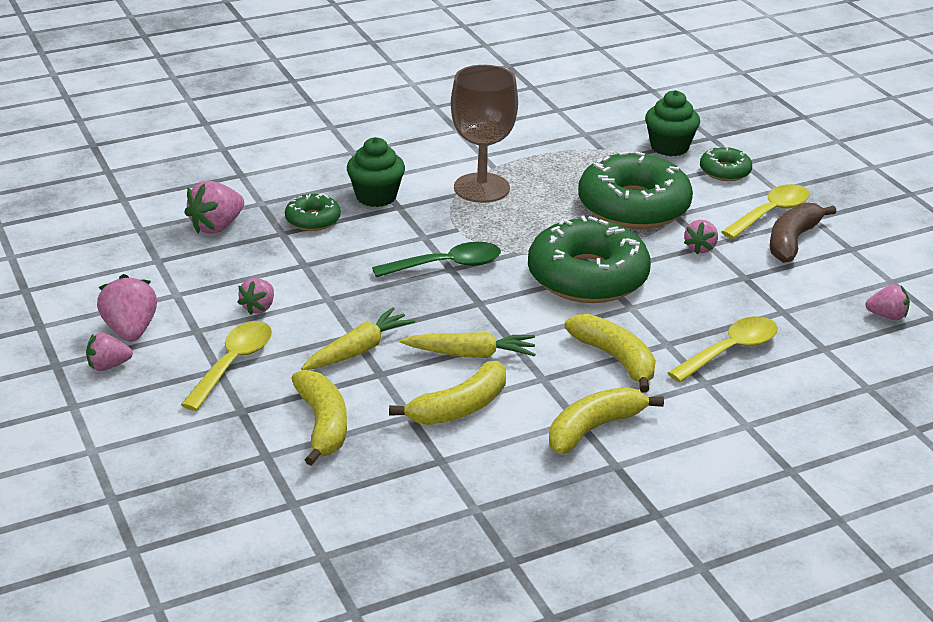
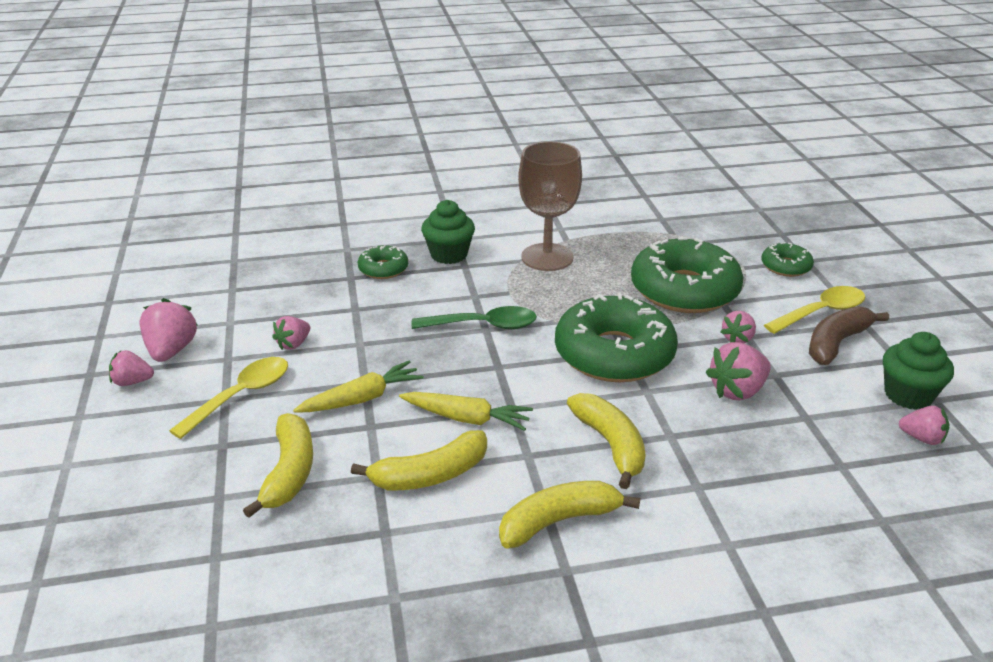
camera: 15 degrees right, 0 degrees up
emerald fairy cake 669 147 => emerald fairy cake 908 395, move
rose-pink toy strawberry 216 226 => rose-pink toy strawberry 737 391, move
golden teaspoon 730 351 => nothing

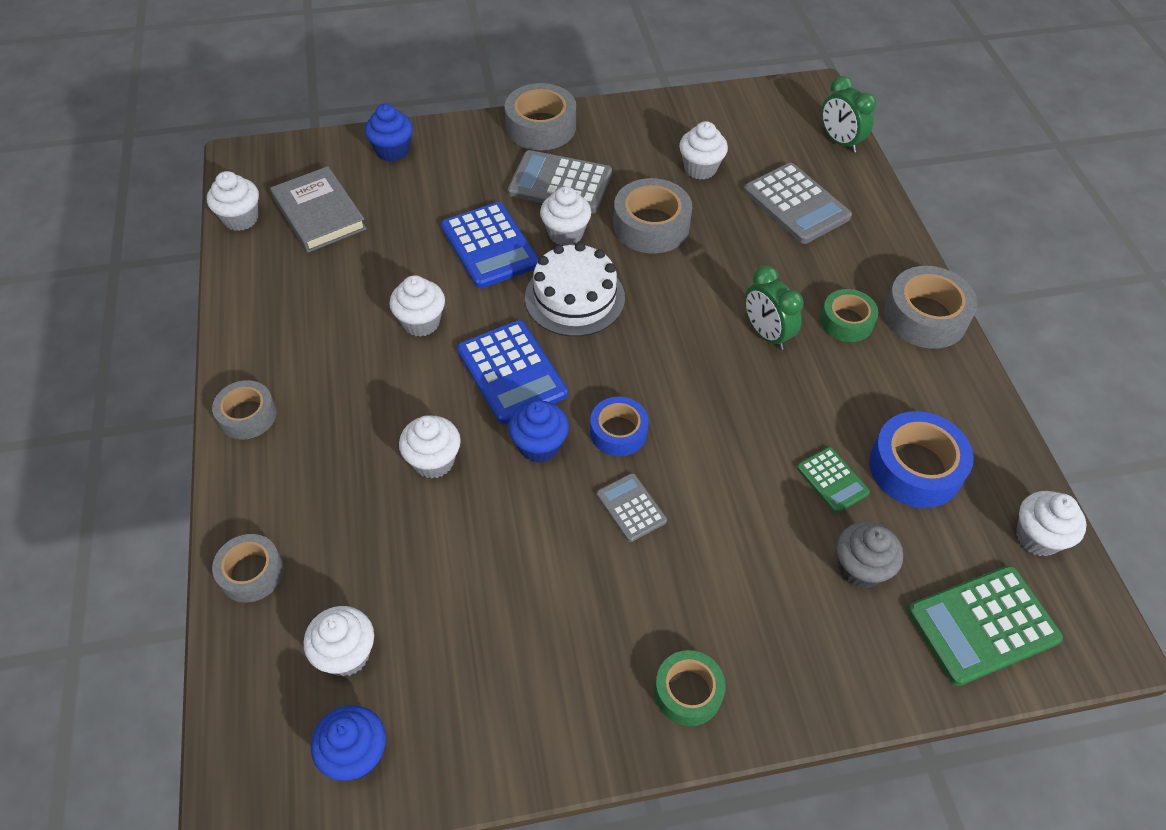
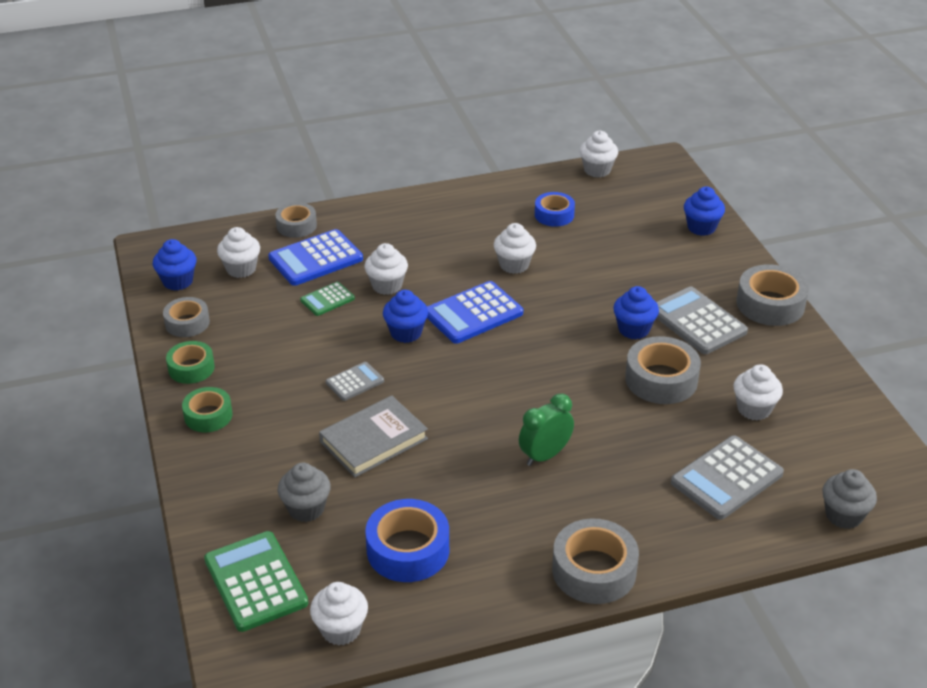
camera: 85 degrees right, 15 degrees down
emerald bedside clock 840 141 => ash-grey fairy cake 843 515
ash-grey pocket calculator 560 183 => ash-grey pocket calculator 697 321, 45 degrees counterclockwise
ash-grey hardback 319 214 => ash-grey hardback 374 440, move
snow-white fairy cake 565 234 => blue fairy cake 634 329
blue pocket calculator 489 246 => blue pocket calculator 315 259, move
snow-white layer cake 574 297 => nothing
emerald tape 846 321 => emerald tape 191 368, move
ash-grey tape 247 415 => ash-grey tape 187 323, move
blue tape 618 432 => blue tape 554 215, move
emerald pocket calculator 832 480 => emerald pocket calculator 327 299, move

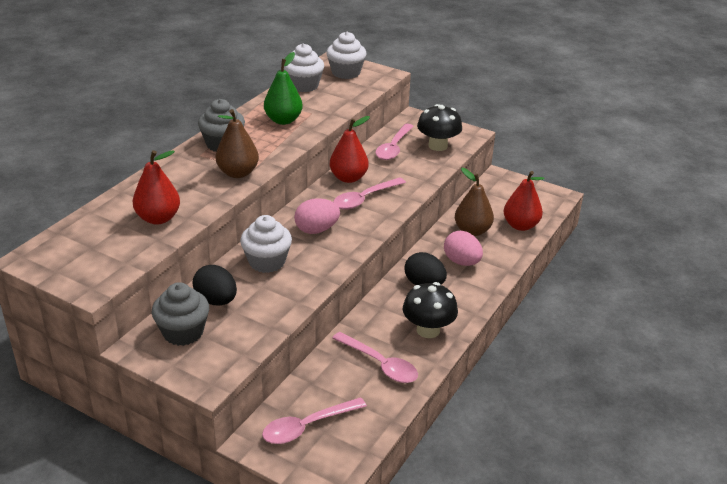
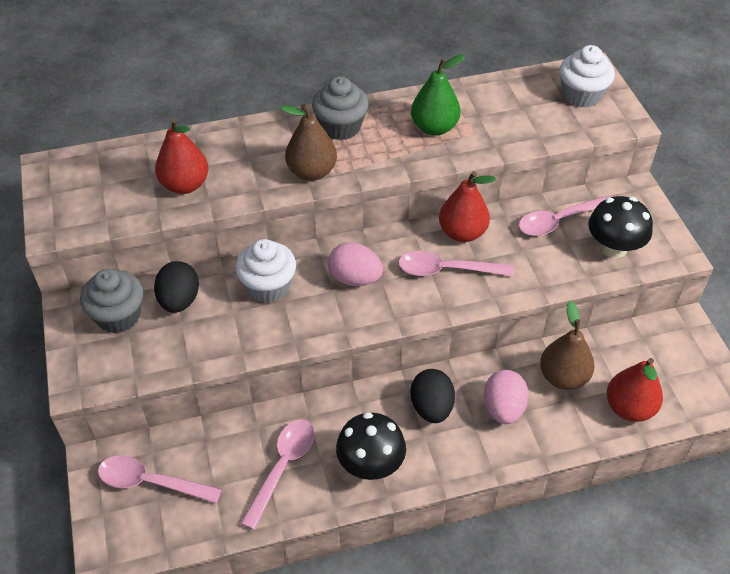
camera: 45 degrees right, 15 degrees up
snow-white fairy cake 303 85 => nothing
rose-pink teaspoon 380 364 => rose-pink teaspoon 282 467, 150 degrees counterclockwise

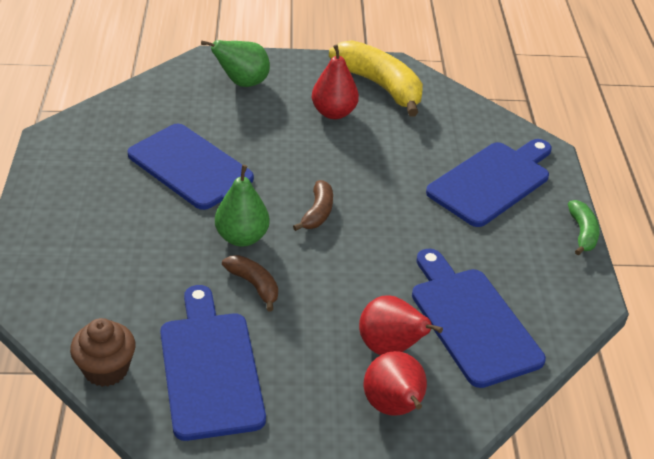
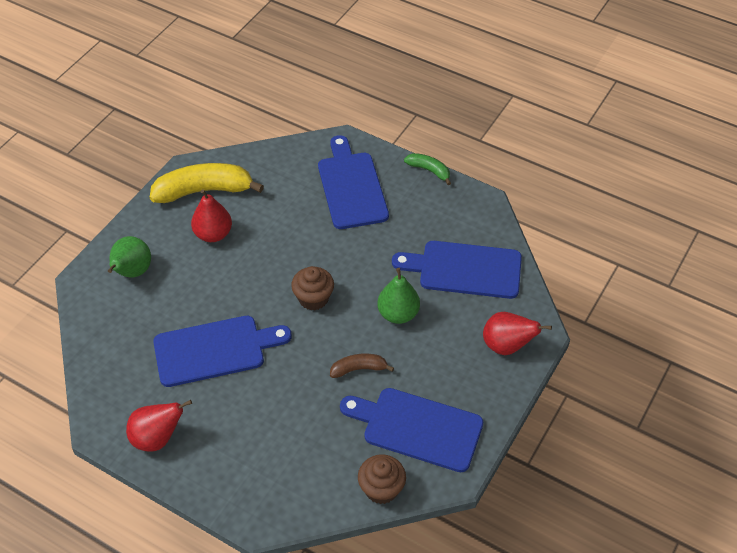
camera: 55 degrees left, 10 degrees up
emerald toy pear 242 237 => emerald toy pear 398 314, move
dark brown banana 317 213 => dark brown fairy cake 313 298
red toy pear 390 348 => red toy pear 157 438, move

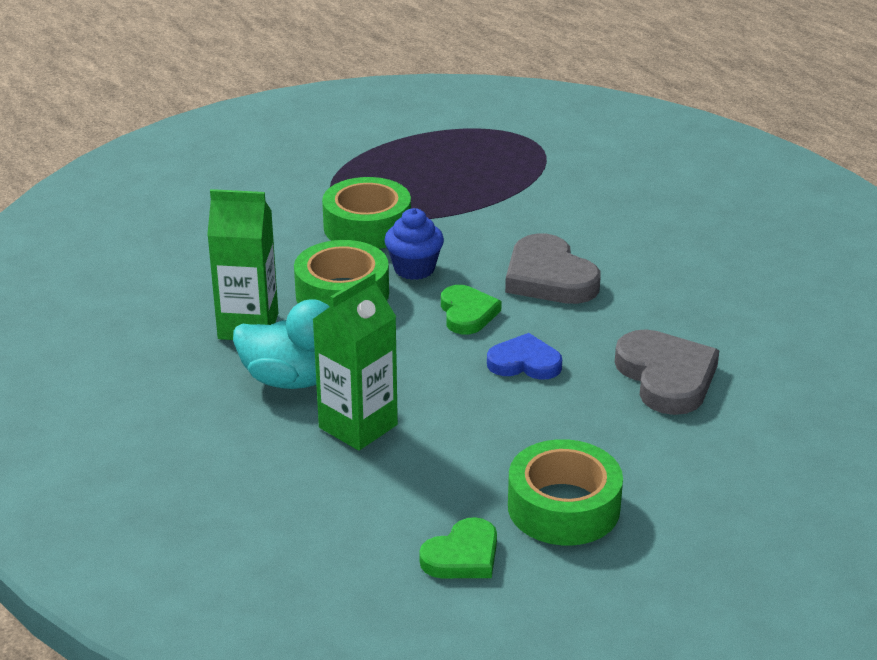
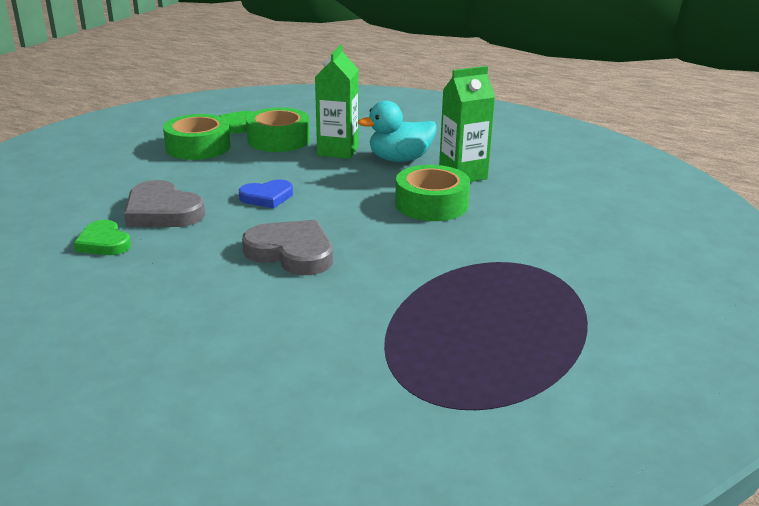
camera: 150 degrees right, 5 degrees down
emerald tape 367 227 => emerald tape 278 140, move
blue fairy cake 414 269 => nothing
emerald heart 467 313 => emerald heart 104 243, move

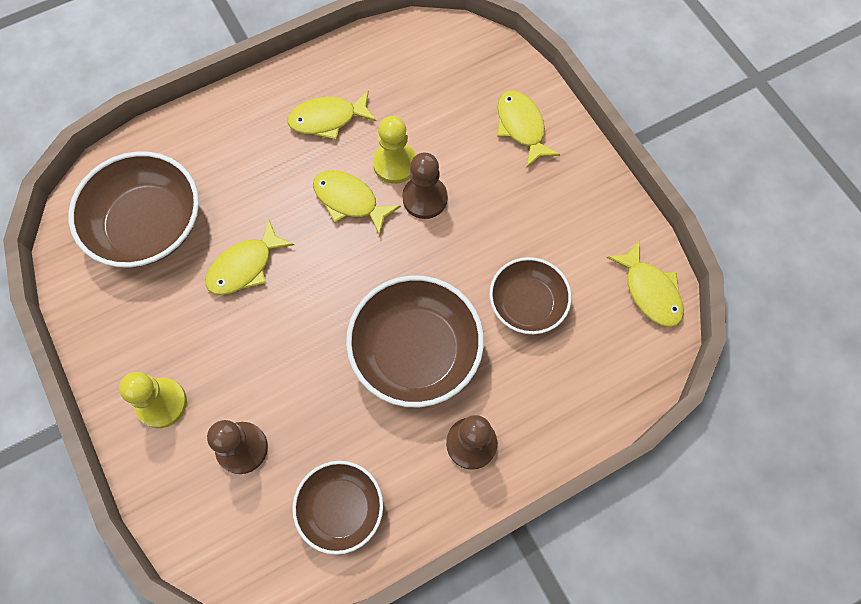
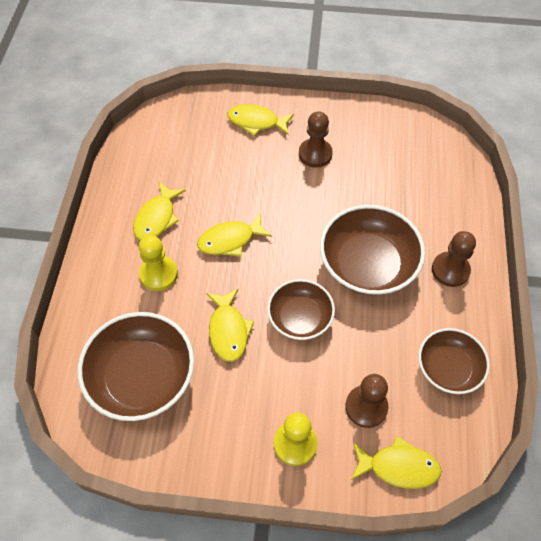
camera: 55 degrees left, 10 degrees down
golden pawn 395 164 => golden pawn 158 274, move
dark brown pawn 425 198 => dark brown pawn 315 154, move
golden fish figure 649 291 => golden fish figure 398 467, move
dark brown serving bowl 527 303 => dark brown serving bowl 300 318, move

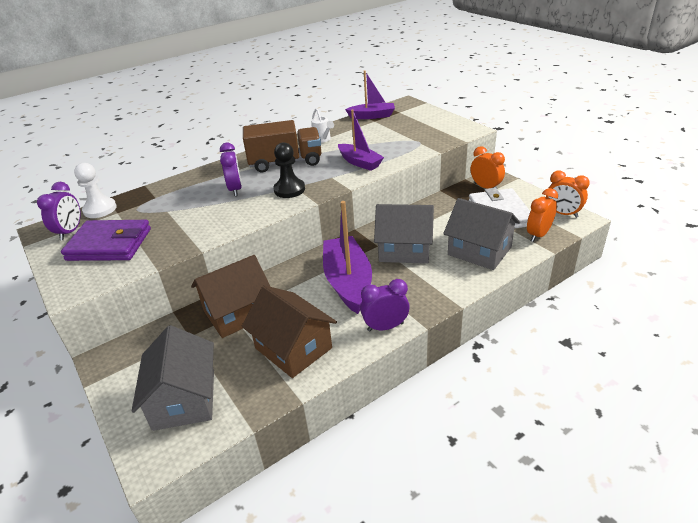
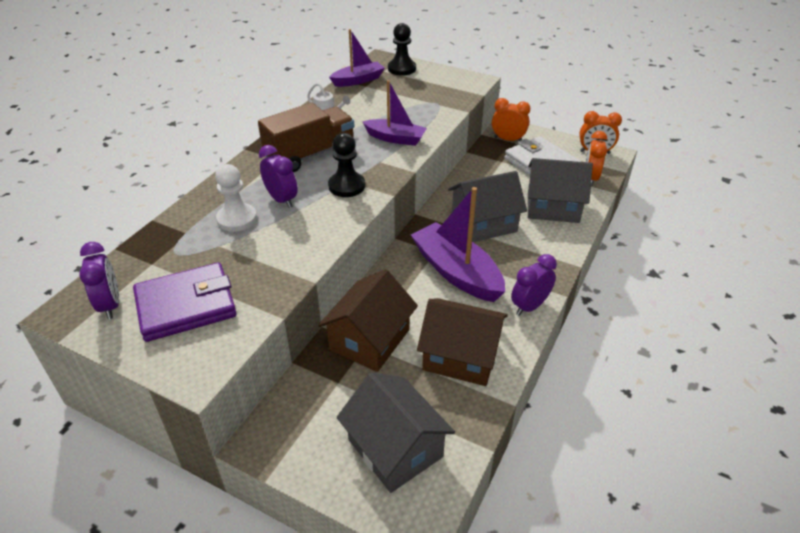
camera: 30 degrees left, 5 degrees up
snow-white pawn 100 209 => snow-white pawn 237 219, move
nothing => jet-black pawn 402 69

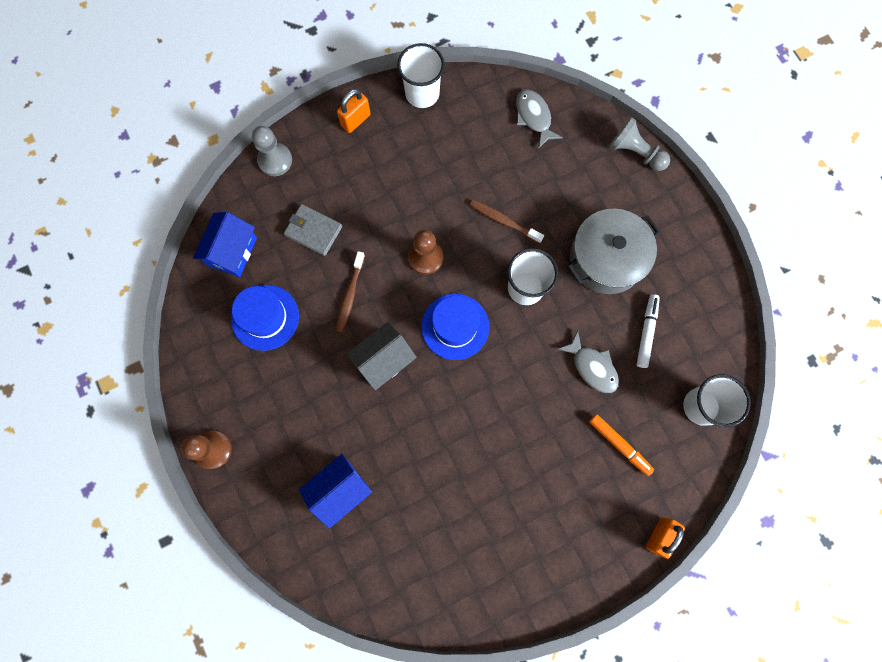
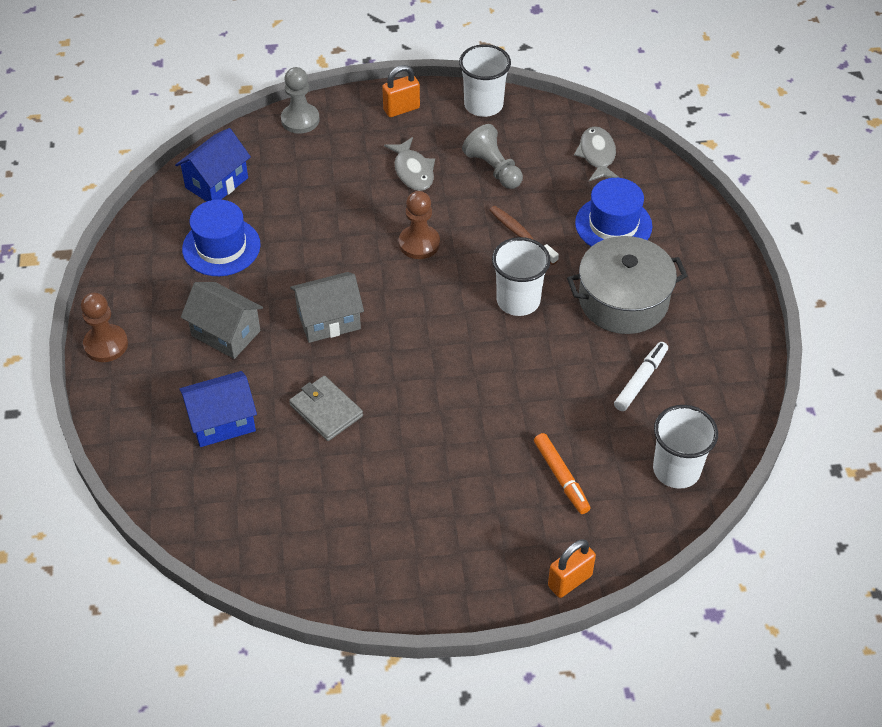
camera: 20 degrees right, 25 degrees down
ash-grey pawn 635 152 => ash-grey pawn 493 168, move
ash-grey wallet 313 231 => ash-grey wallet 326 410, move
dark brown toothbrush 350 295 => nothing
blue top hat 455 326 => blue top hat 613 224, move
ash-grey fish figure 592 367 => ash-grey fish figure 413 171, move
nothing => ash-grey house 226 333

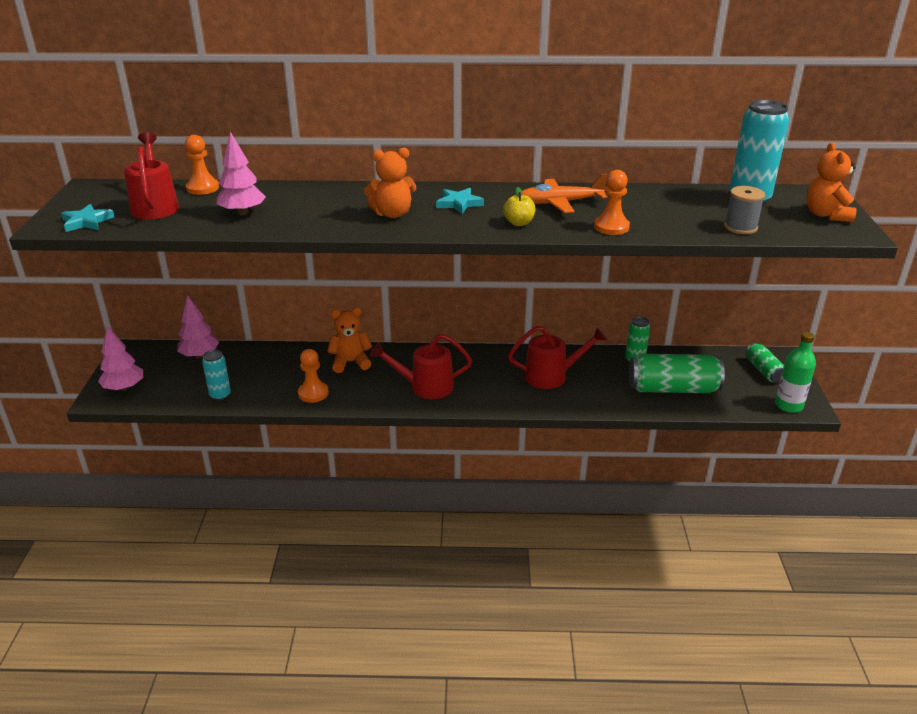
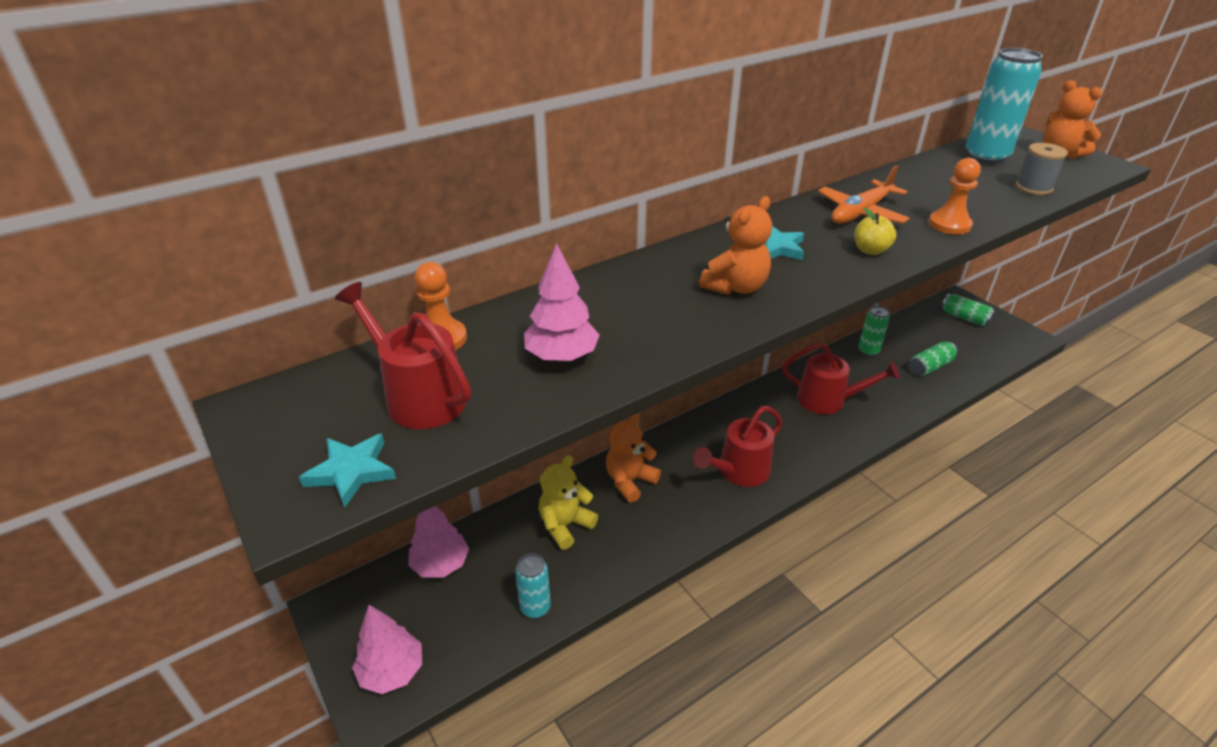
camera: 35 degrees left, 5 degrees up
red watering can 552 376 => red watering can 829 400, 60 degrees clockwise
emerald drink bottle 788 405 => nothing
bright orange pawn 313 393 => nothing
emerald soda can 672 389 => emerald soda can 930 367, x0.56
nothing => golden stuffed bear 565 525

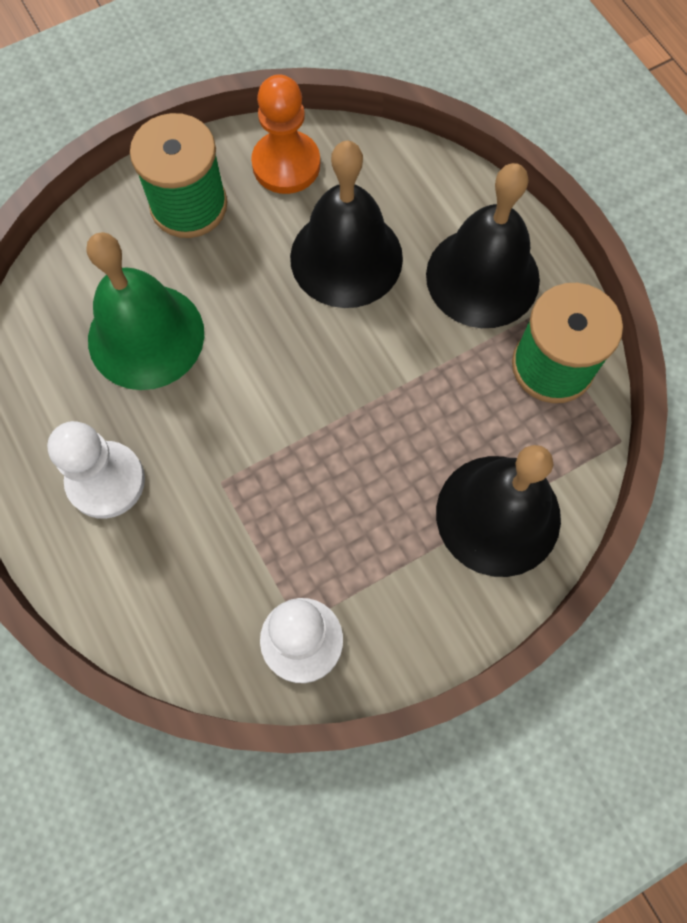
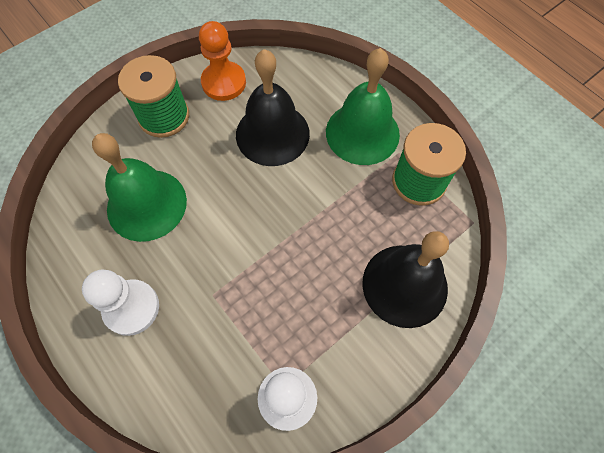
camera: 10 degrees left, 5 degrees down
jet-black hand bell 482 277 => emerald hand bell 362 133

